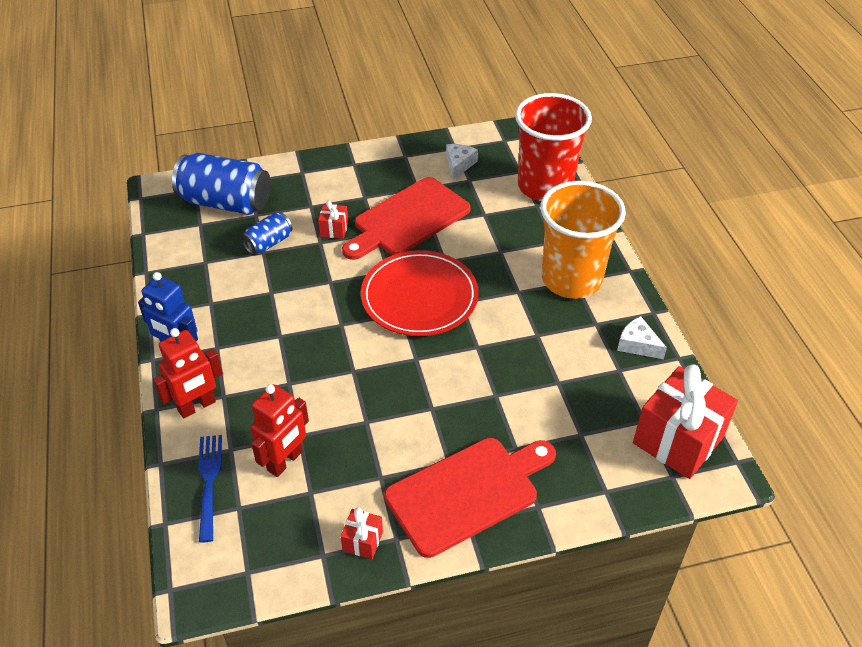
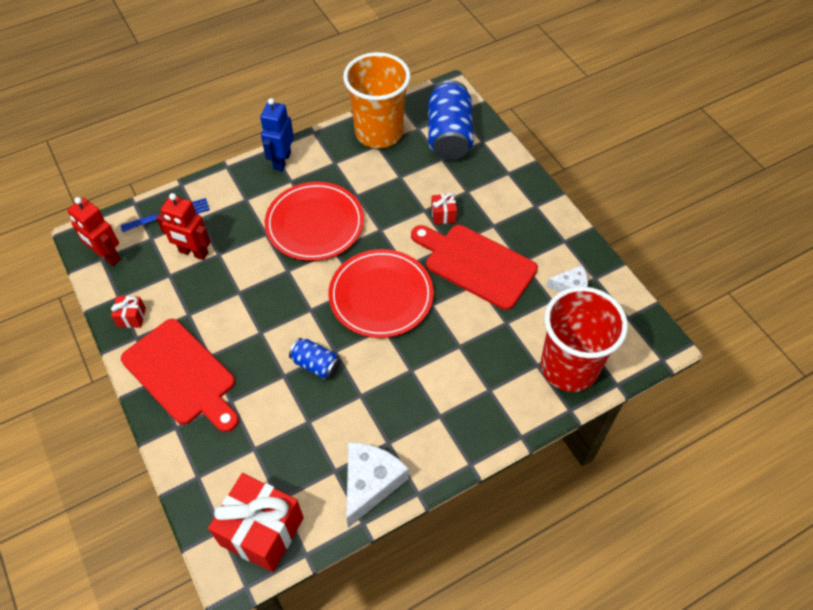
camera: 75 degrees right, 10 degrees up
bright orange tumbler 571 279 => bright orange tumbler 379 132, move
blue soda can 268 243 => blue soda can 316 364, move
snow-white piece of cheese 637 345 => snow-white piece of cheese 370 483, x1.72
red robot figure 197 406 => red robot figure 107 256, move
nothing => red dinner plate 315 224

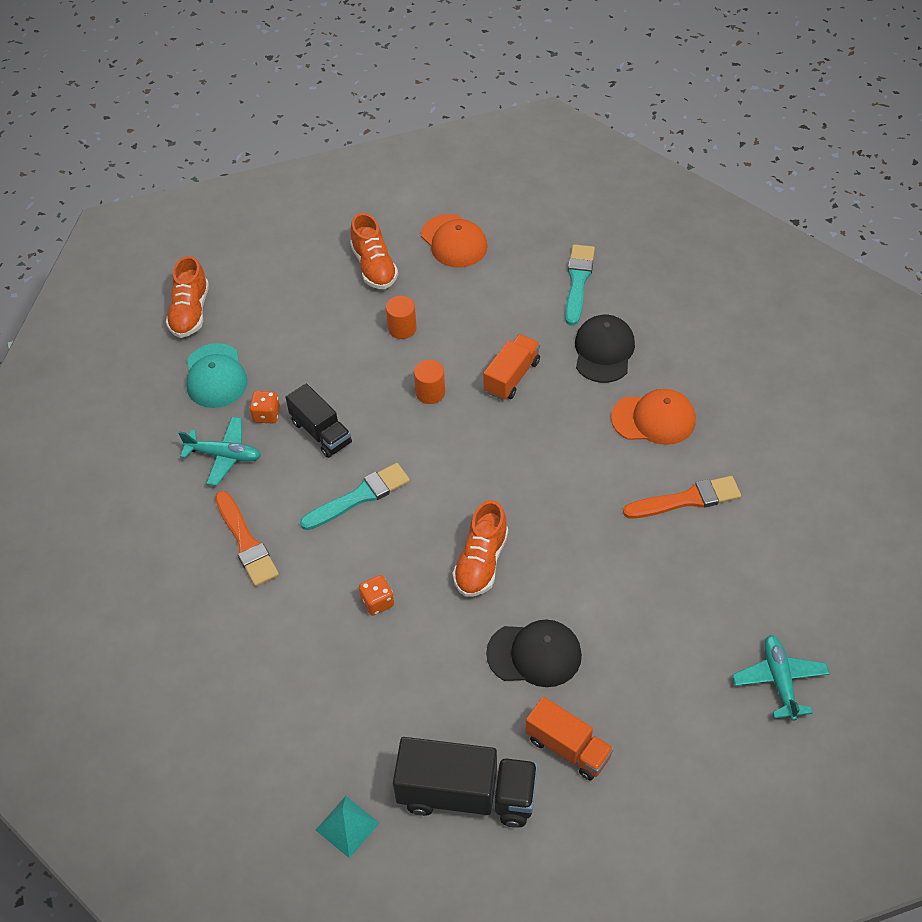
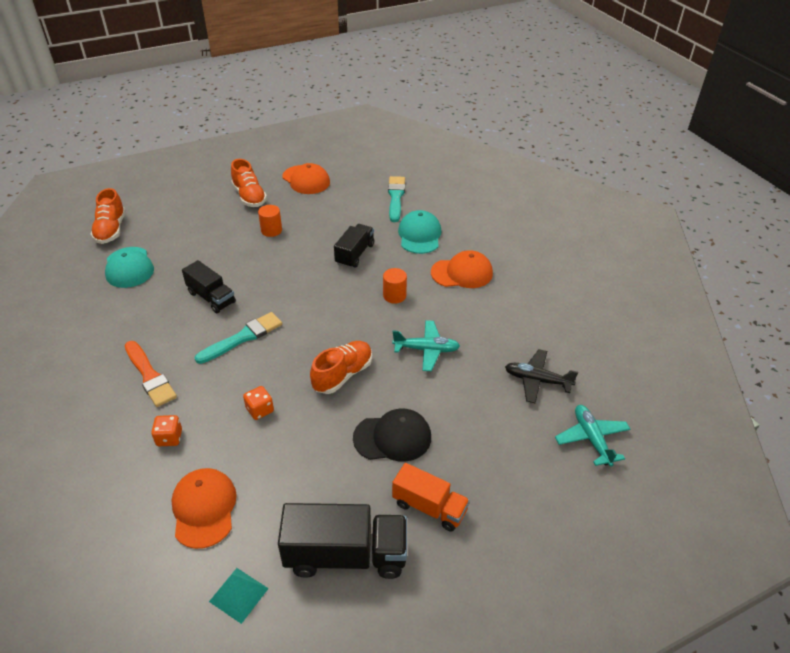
camera: 10 degrees left, 10 degrees down
jet-black peaked cap 604 351 => aqua peaked cap 419 235
bright orange truck 512 376 => jet-black truck 355 254
bright orange cylinder 430 392 => bright orange cylinder 394 296, move
bright orange game die 266 415 => bright orange game die 169 438, move
aqua aeroplane 224 455 => aqua aeroplane 426 350, move
bright orange paint brush 687 499 => nothing
bright orange sneaker 481 562 => bright orange sneaker 343 375, 150 degrees counterclockwise
nothing => jet-black aeroplane 537 380
nothing => bright orange peaked cap 204 508

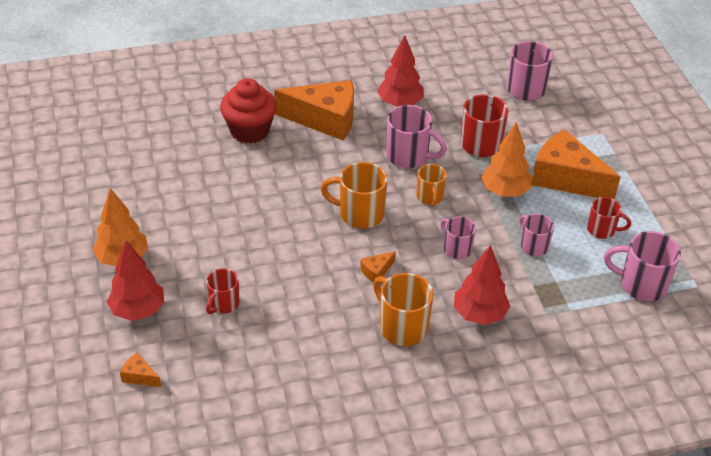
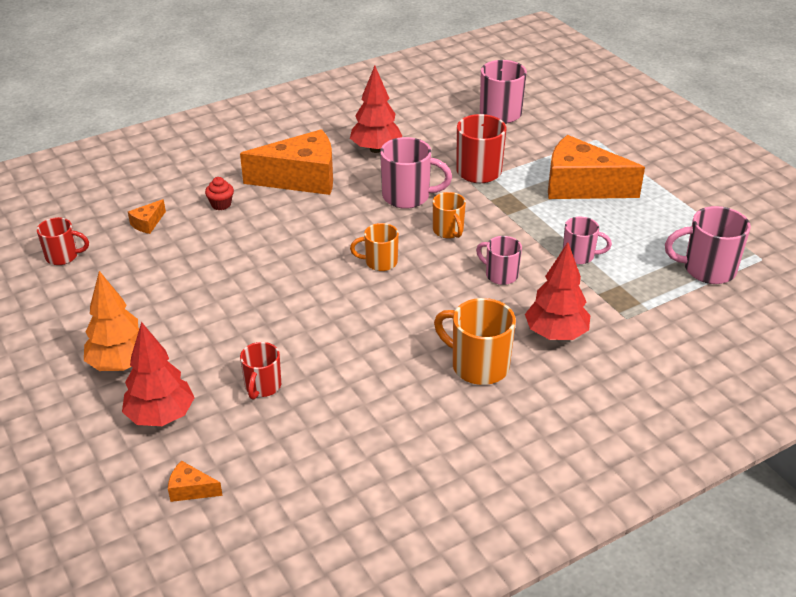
camera: 15 degrees left, 5 degrees down
red fairy cake 249 131 => red fairy cake 221 204, x0.44
bright orange fir tree 504 191 => nothing
bright orange coffee mug 359 214 => bright orange coffee mug 380 262, x0.63
red coffee mug 602 230 => red coffee mug 63 256, move
rose-pink coffee mug 533 246 => rose-pink coffee mug 579 256, 150 degrees clockwise
bright orange piece of cheese 376 271 => bright orange piece of cheese 147 223, move

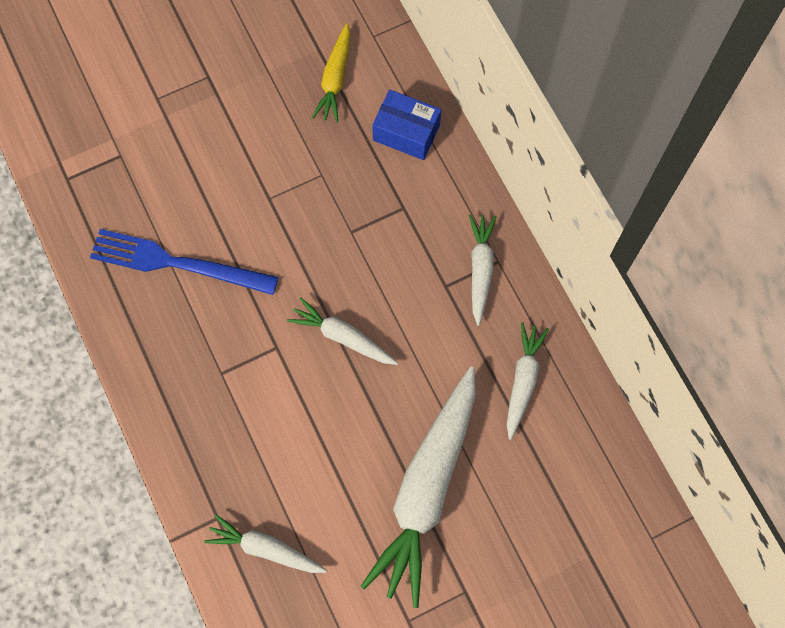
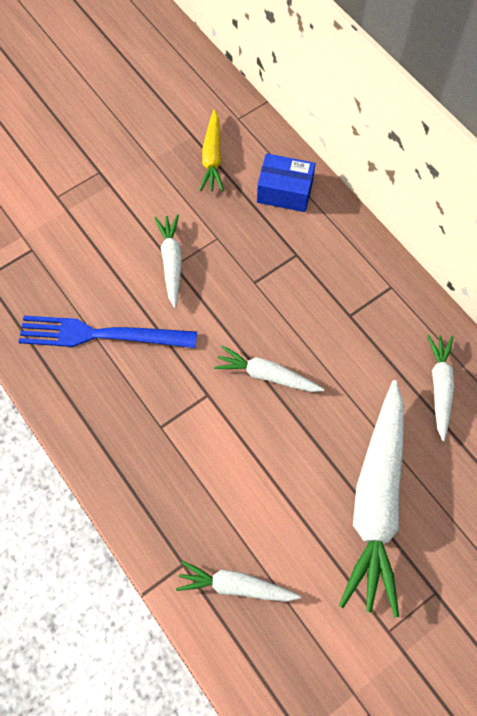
camera: 10 degrees left, 5 degrees down
snow-white toy carrot 480 269 => snow-white toy carrot 171 262, move

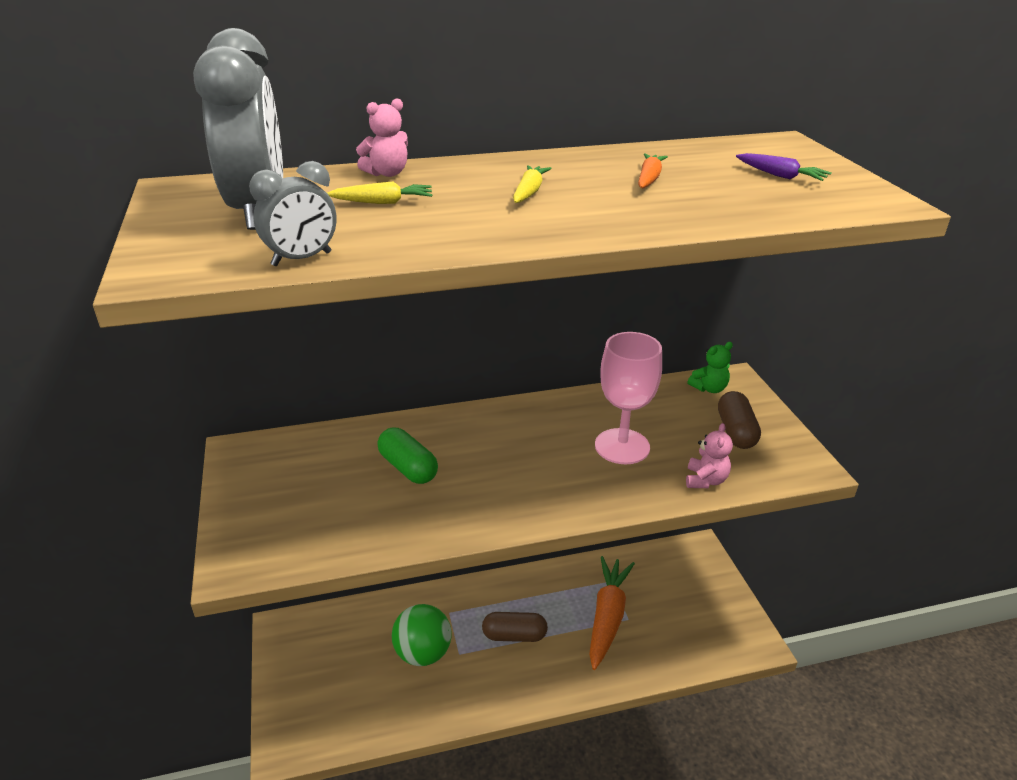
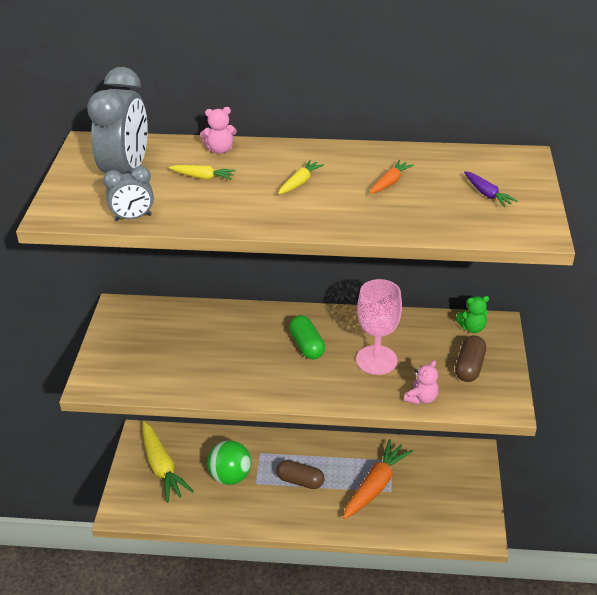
camera: 20 degrees right, 5 degrees up
emerald capsule 408 468 => emerald capsule 306 345, move
nothing => golden toy carrot 162 467

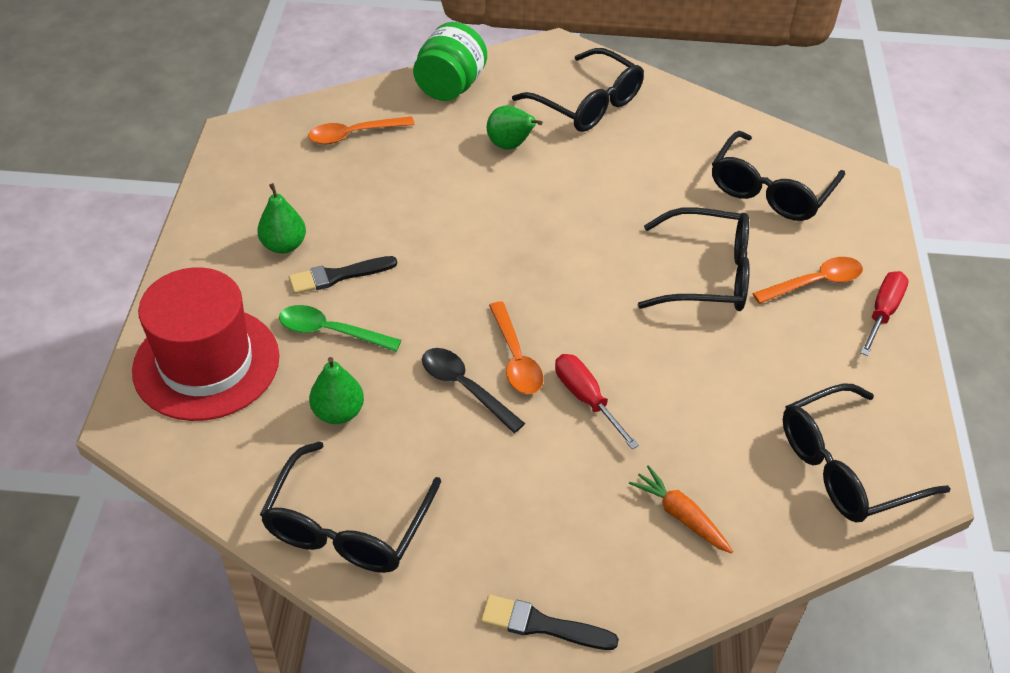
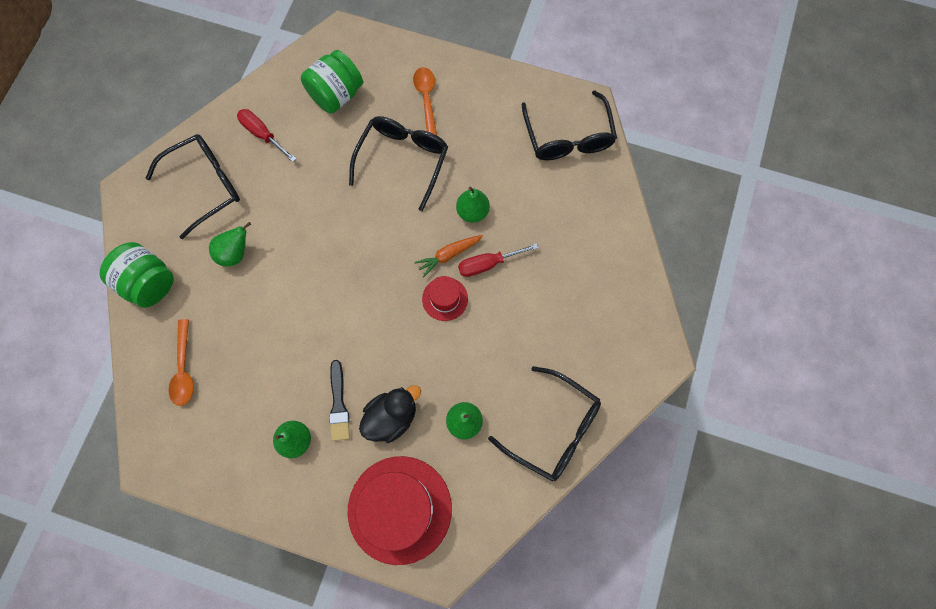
camera: 75 degrees left, 25 degrees up
jet-black spectacles 770 191 => emerald jar 336 95
red screwdriver 882 313 => red screwdriver 263 135, move
bright orange teaspoon 515 358 => red top hat 445 299
emerald teaspoon 331 331 => jet-black duck 391 417
jet-black teaspoon 465 388 => nothing
bright orange toy carrot 680 515 => bright orange toy carrot 448 255, move
jet-black paint brush 541 625 => nothing
nothing => emerald toy pear 472 212

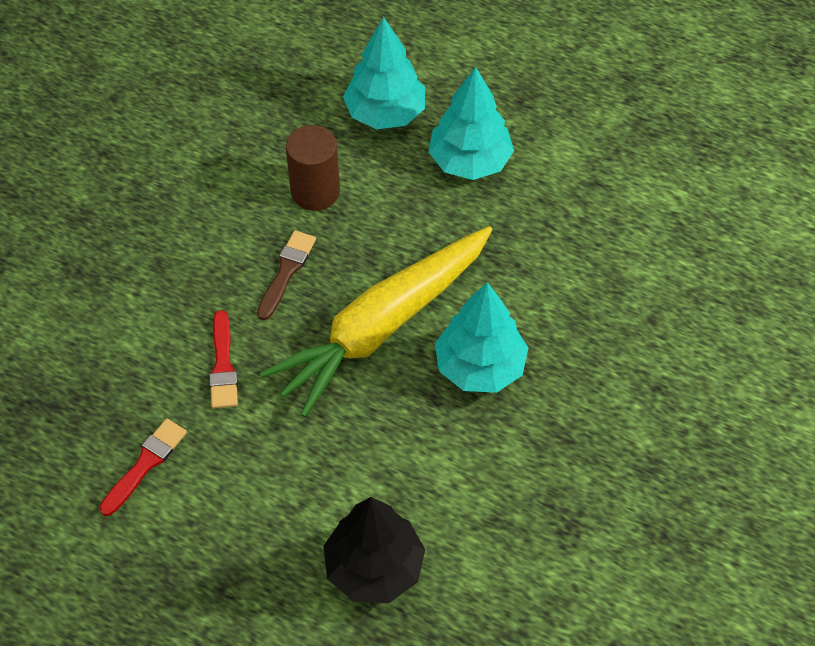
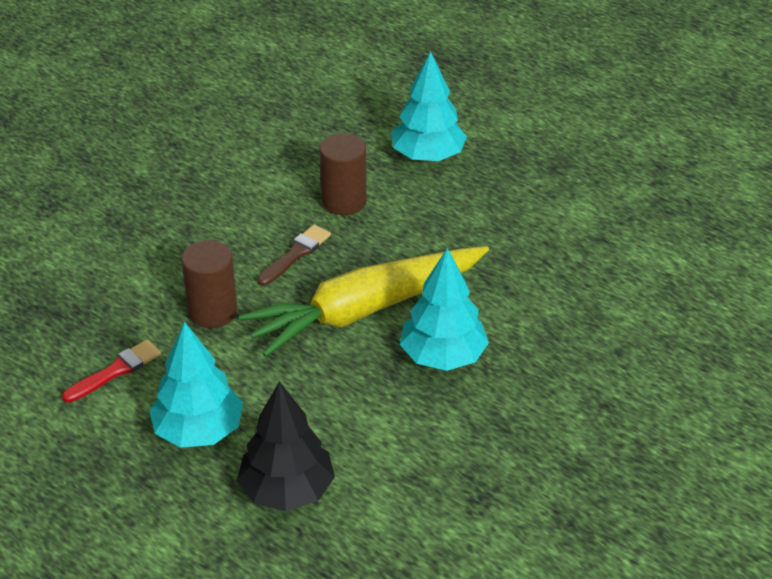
camera: 15 degrees right, 15 degrees down
aqua fir tree 470 161 => aqua fir tree 199 431, move
red paint brush 223 365 => dark brown cylinder 213 312

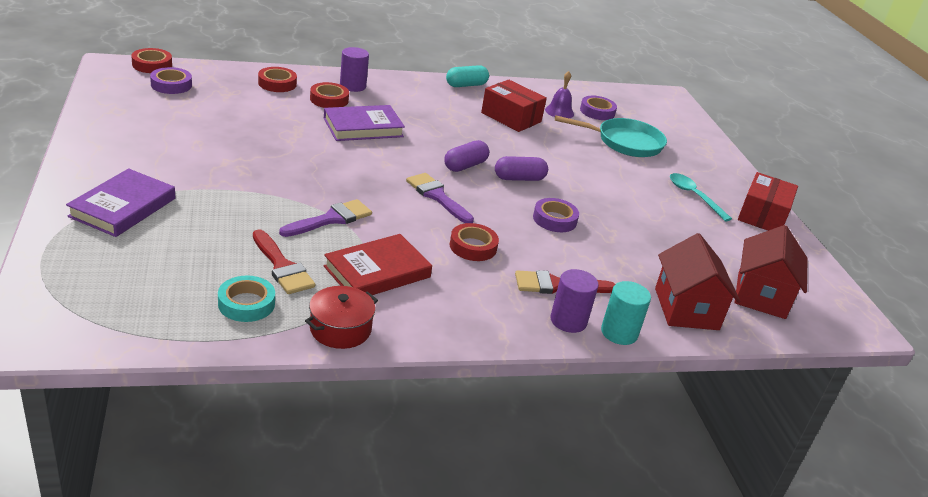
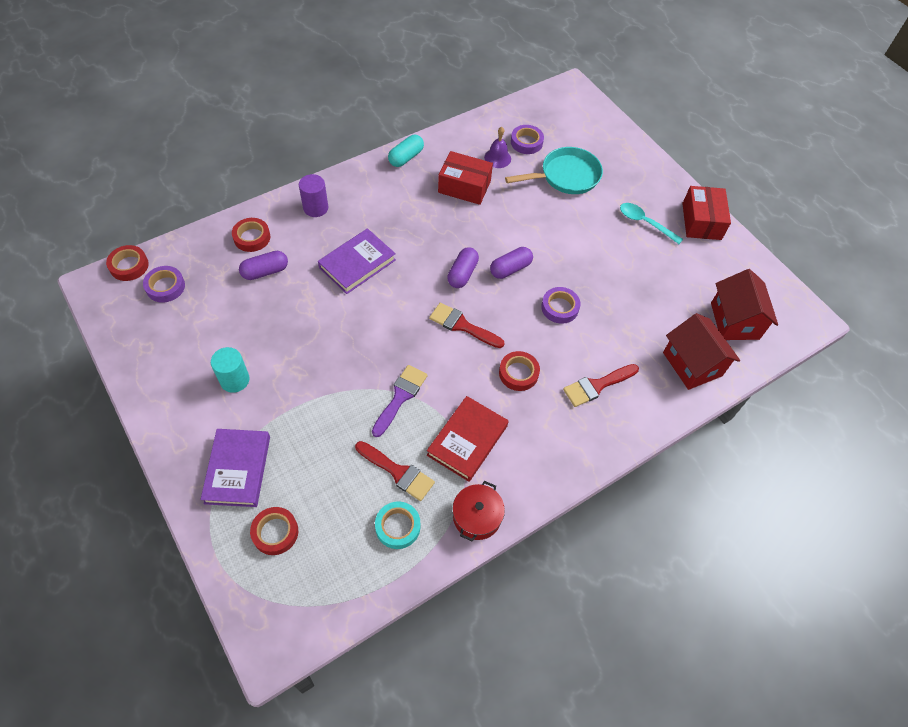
camera: 20 degrees left, 25 degrees up
red tape 329 99 => red tape 275 532, move
purple paint brush 437 196 => red paint brush 462 325
purple cylinder 568 321 => nothing
aqua cylinder 619 333 => aqua cylinder 234 380, move
nothing => purple capsule 265 271

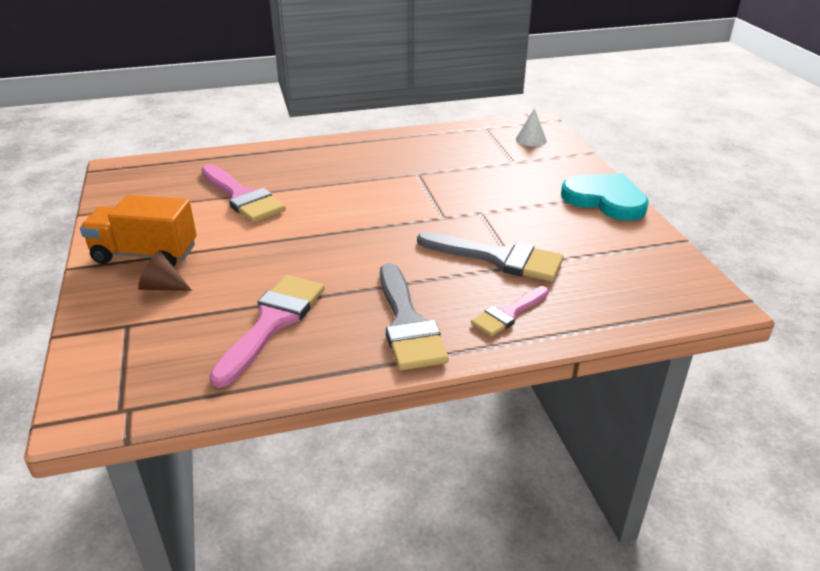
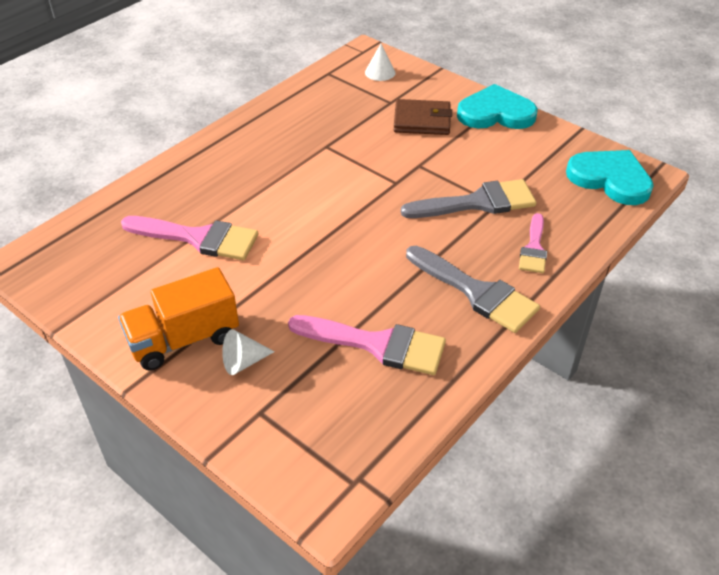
camera: 35 degrees left, 10 degrees up
dark brown cone 162 287 => snow-white cone 243 362
rose-pink paint brush 272 322 => rose-pink paint brush 377 344, 120 degrees clockwise
nothing => dark brown wallet 422 121
nothing => aqua heart 610 179

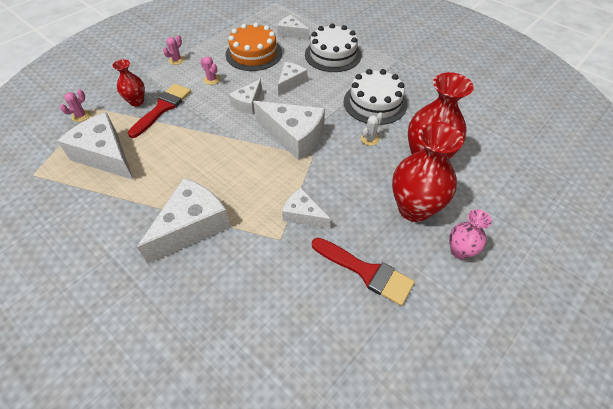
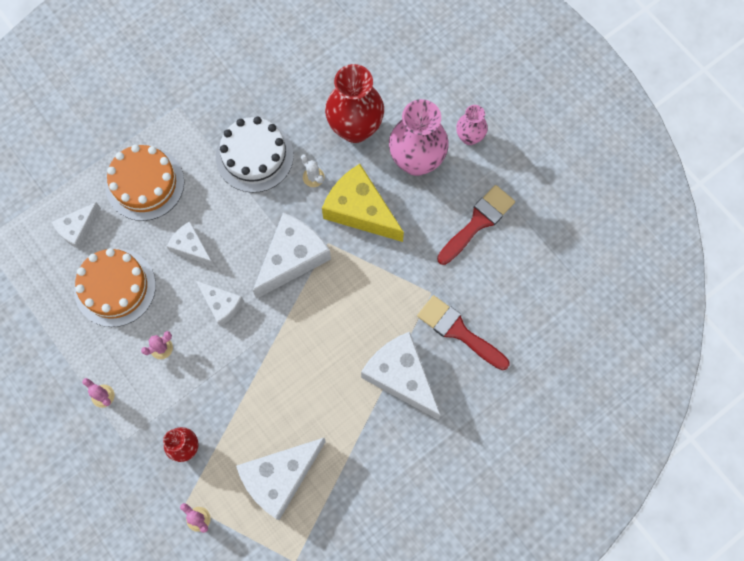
camera: 80 degrees left, 20 degrees up
snow-white layer cake 333 55 => bright orange layer cake 145 183
red paint brush 162 108 => red paint brush 459 331, move
red flower vase 414 209 => rose-pink flower vase 416 161
snow-white piece of cheese 303 214 => nothing
nothing => golden piece of cheese 360 210

